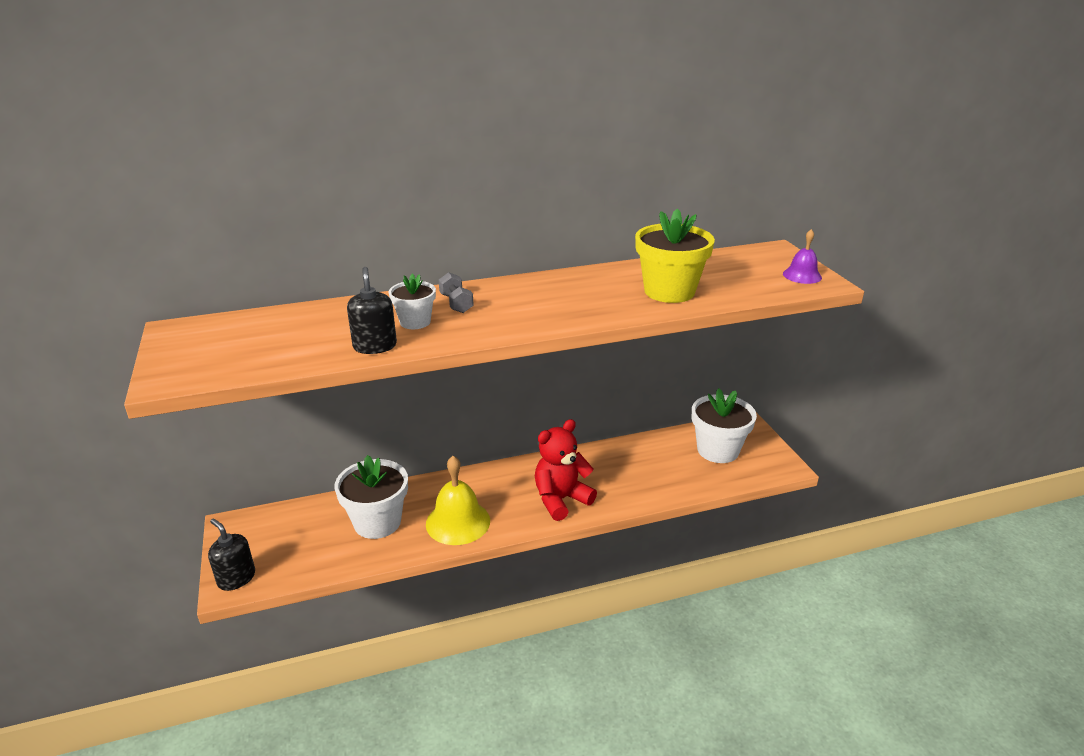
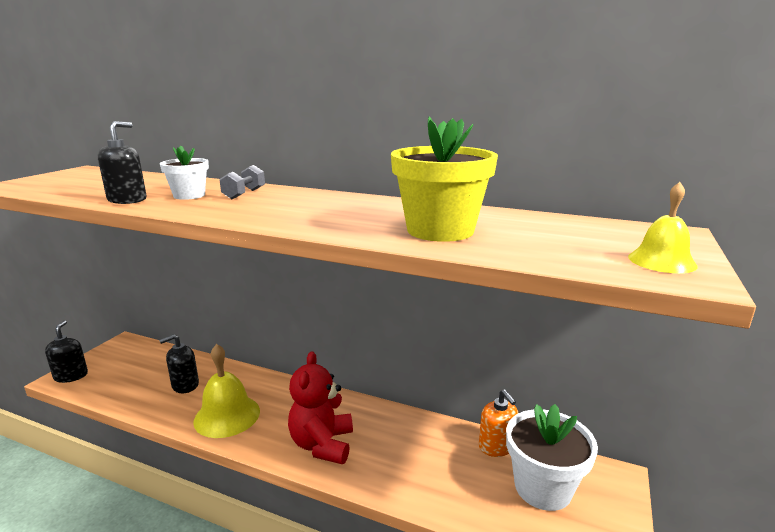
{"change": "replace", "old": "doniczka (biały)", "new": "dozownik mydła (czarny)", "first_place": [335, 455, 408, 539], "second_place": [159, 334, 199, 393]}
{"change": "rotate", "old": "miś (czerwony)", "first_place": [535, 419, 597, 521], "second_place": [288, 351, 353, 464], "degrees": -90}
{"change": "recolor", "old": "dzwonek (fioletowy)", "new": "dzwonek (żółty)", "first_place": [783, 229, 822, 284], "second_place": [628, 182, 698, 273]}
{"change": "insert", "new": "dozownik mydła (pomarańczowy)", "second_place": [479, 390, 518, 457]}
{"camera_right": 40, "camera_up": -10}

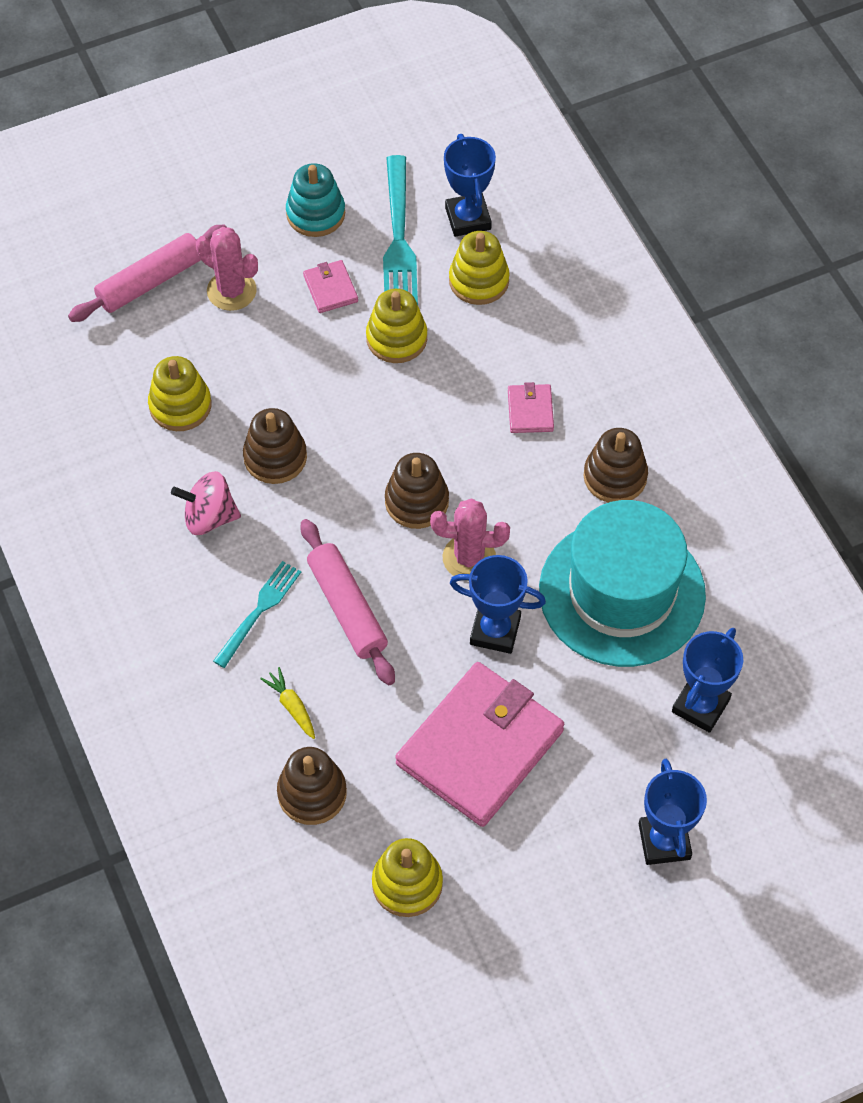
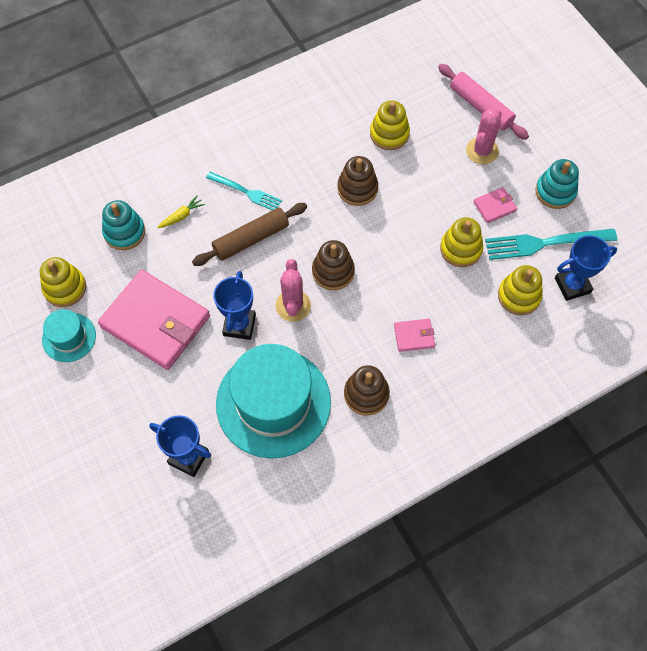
{"change": "delete", "old": "bączek (różowy)", "first_place": [171, 471, 241, 535]}
{"change": "recolor", "old": "zabawka nakładanka (brązowy)", "new": "zabawka nakładanka (turkusowy)", "first_place": [277, 747, 347, 825], "second_place": [102, 200, 145, 250]}
{"change": "recolor", "old": "wałek do ciasta (różowy)", "new": "wałek do ciasta (brązowy)", "first_place": [300, 519, 395, 685], "second_place": [192, 203, 307, 266]}
{"change": "delete", "old": "puchar (niebieski)", "first_place": [639, 759, 707, 865]}
{"change": "insert", "new": "kapelusz (turkusowy)", "second_place": [42, 309, 96, 362]}
{"camera_right": 85, "camera_up": 5}

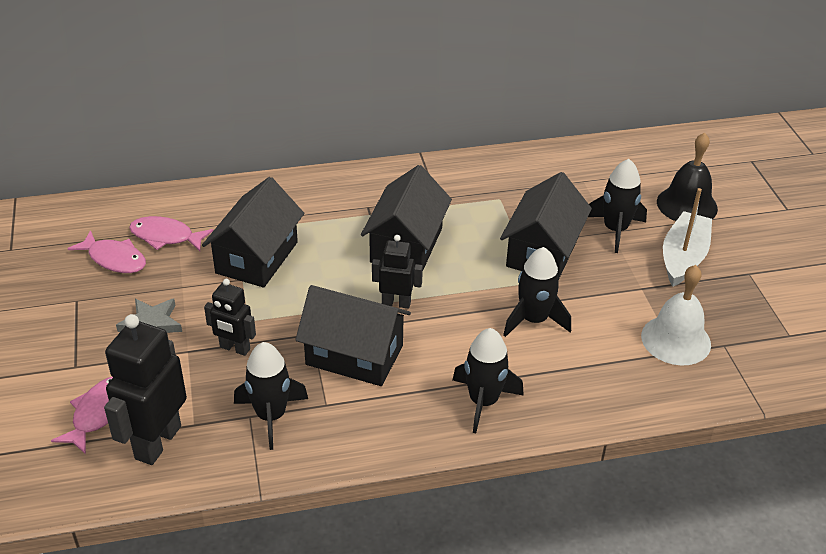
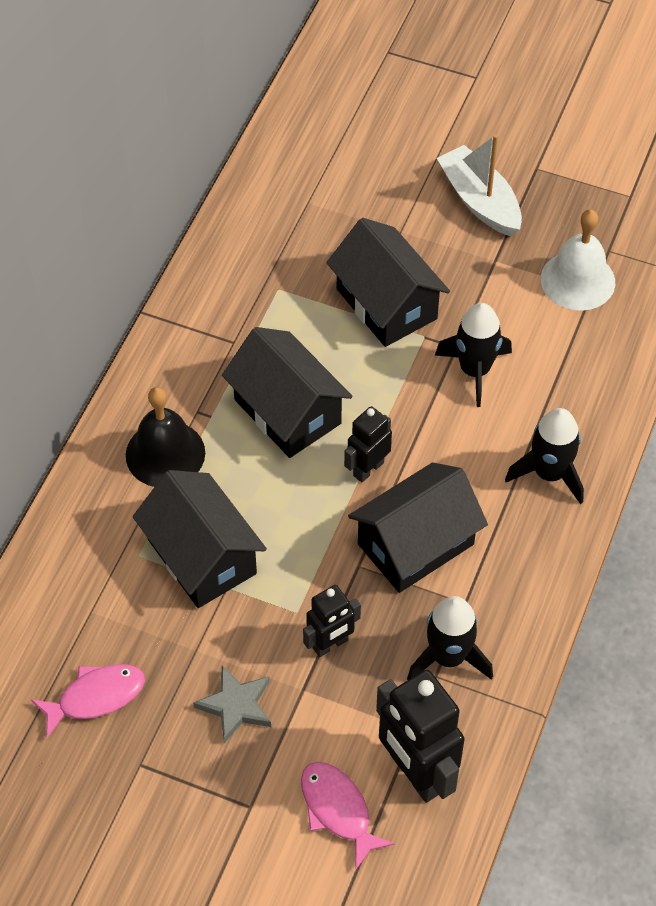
{"change": "delete", "old": "ryba (różowy)", "first_place": [129, 216, 213, 251]}
{"change": "delete", "old": "rakieta (czarny)", "first_place": [588, 159, 647, 253]}
{"change": "move", "old": "dzwonek (czarny)", "first_place": [657, 132, 718, 221], "second_place": [126, 387, 205, 487]}
{"camera_right": -55, "camera_up": 15}

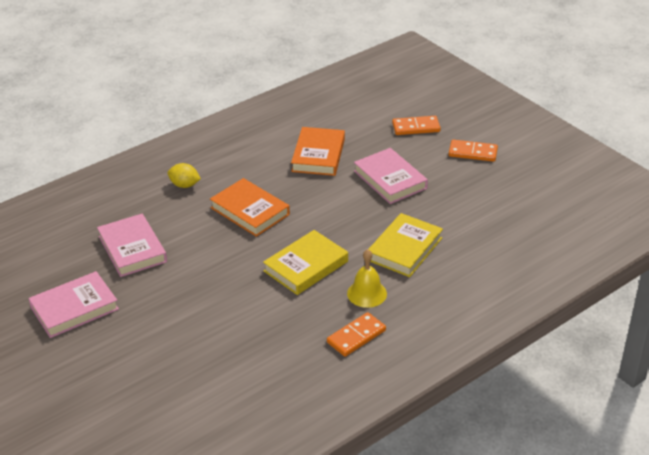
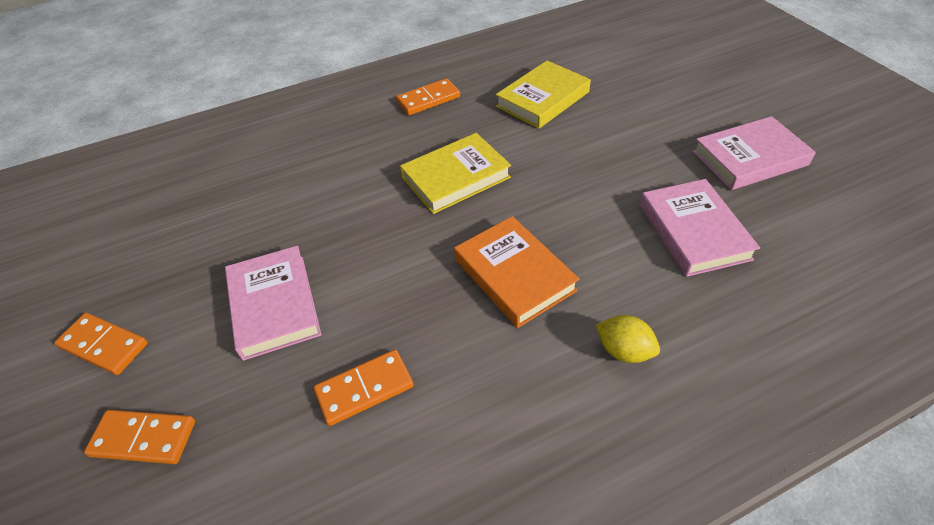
{"change": "replace", "old": "książka (pomarańczowy)", "new": "kostka domina (pomarańczowy)", "first_place": [291, 127, 345, 176], "second_place": [314, 350, 413, 426]}
{"change": "delete", "old": "dzwonek (żółty)", "first_place": [347, 249, 387, 308]}
{"change": "move", "old": "książka (żółty)", "first_place": [368, 213, 443, 277], "second_place": [496, 61, 591, 129]}
{"camera_right": -165, "camera_up": 10}

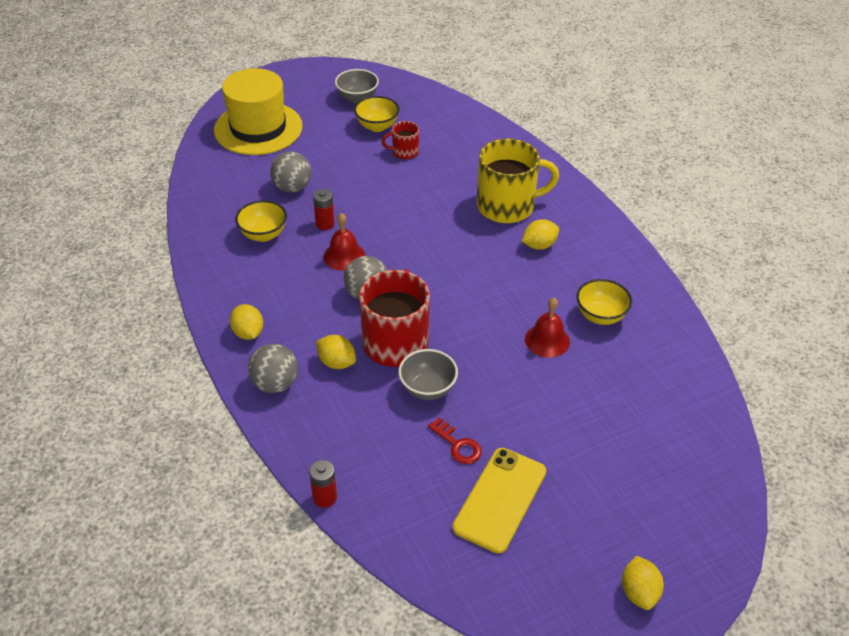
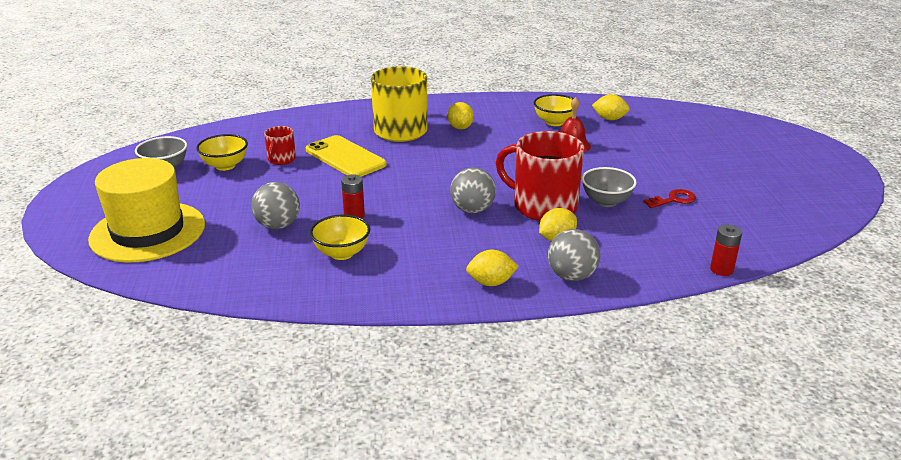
{"change": "delete", "old": "dzwonek (czerwony)", "first_place": [324, 213, 365, 271]}
{"change": "move", "old": "telefon (żółty)", "first_place": [452, 448, 546, 554], "second_place": [306, 135, 387, 177]}
{"change": "move", "old": "cytryna (żółty)", "first_place": [622, 556, 664, 610], "second_place": [592, 94, 630, 120]}
{"camera_right": -70, "camera_up": -15}

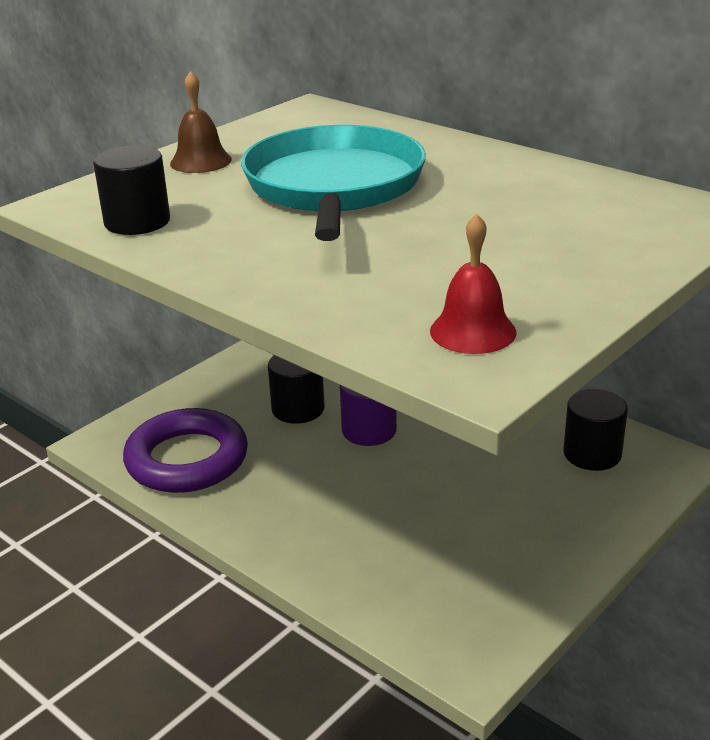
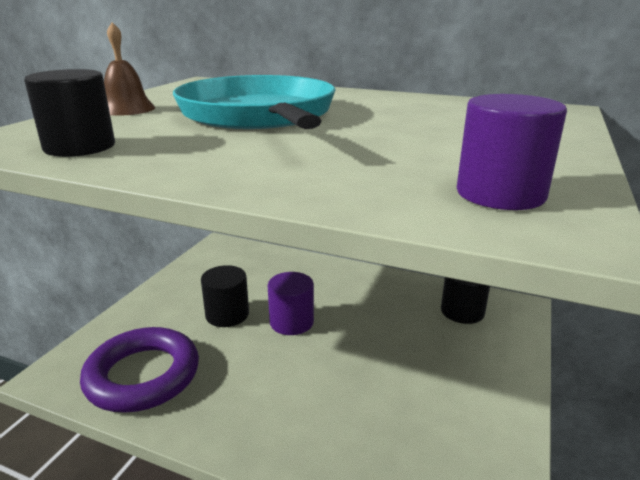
{"change": "replace", "old": "dzwonek (czerwony)", "new": "walec (fioletowy)", "first_place": [430, 214, 517, 354], "second_place": [457, 94, 567, 210]}
{"camera_right": -20, "camera_up": -5}

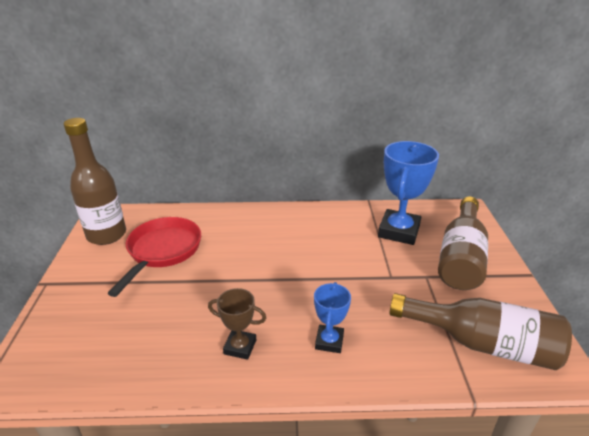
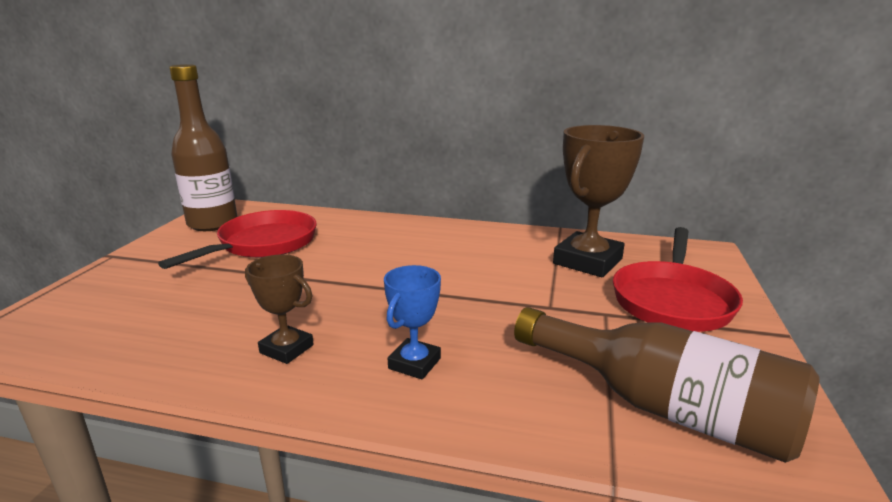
{"change": "recolor", "old": "puchar (niebieski)", "new": "puchar (brązowy)", "first_place": [378, 141, 439, 245], "second_place": [553, 125, 644, 277]}
{"change": "replace", "old": "butelka (brązowy)", "new": "patelnia (czerwony)", "first_place": [438, 196, 488, 290], "second_place": [613, 227, 743, 332]}
{"camera_right": 15, "camera_up": -10}

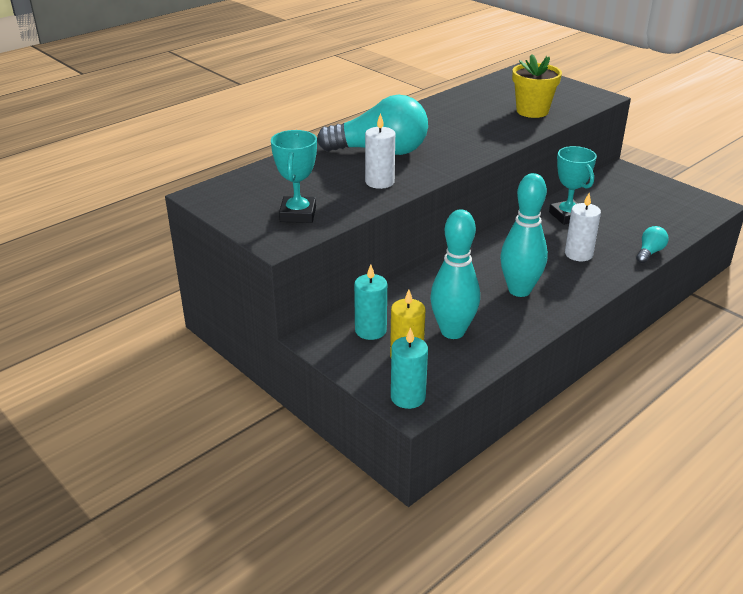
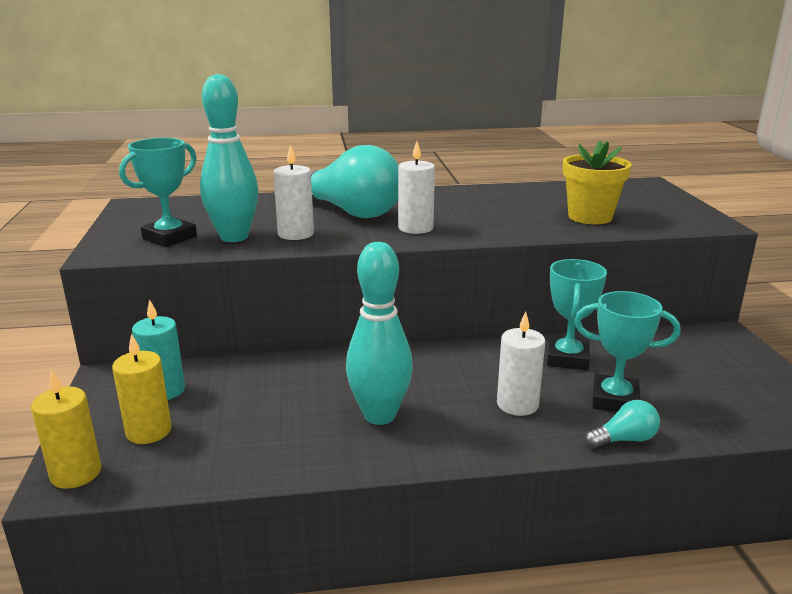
{"change": "recolor", "old": "świeca (turkusowy)", "new": "świeca (żółty)", "first_place": [391, 327, 428, 409], "second_place": [31, 370, 101, 489]}
{"change": "move", "old": "kręgiel (turkusowy)", "first_place": [430, 209, 480, 339], "second_place": [200, 74, 258, 242]}
{"change": "insert", "new": "świeca (biały)", "second_place": [398, 141, 435, 234]}
{"change": "insert", "new": "puchar (turkusowy)", "second_place": [574, 291, 680, 412]}
{"camera_right": 35, "camera_up": -10}

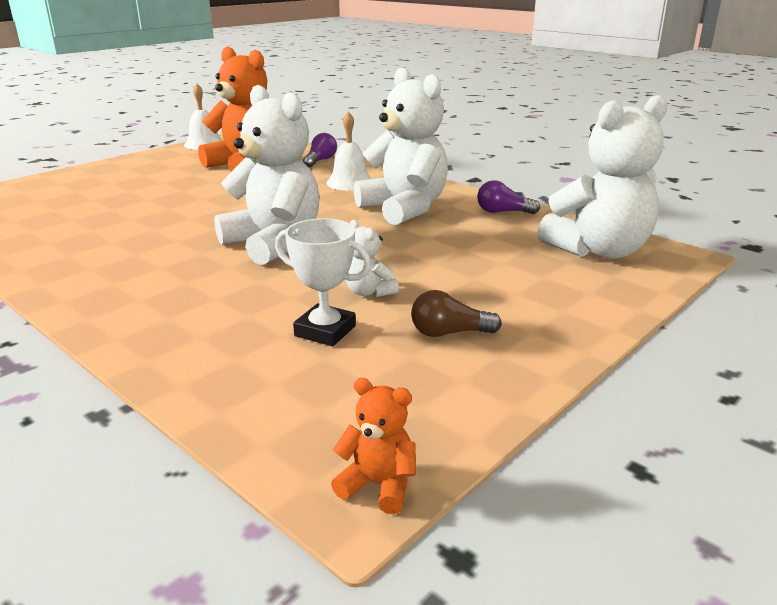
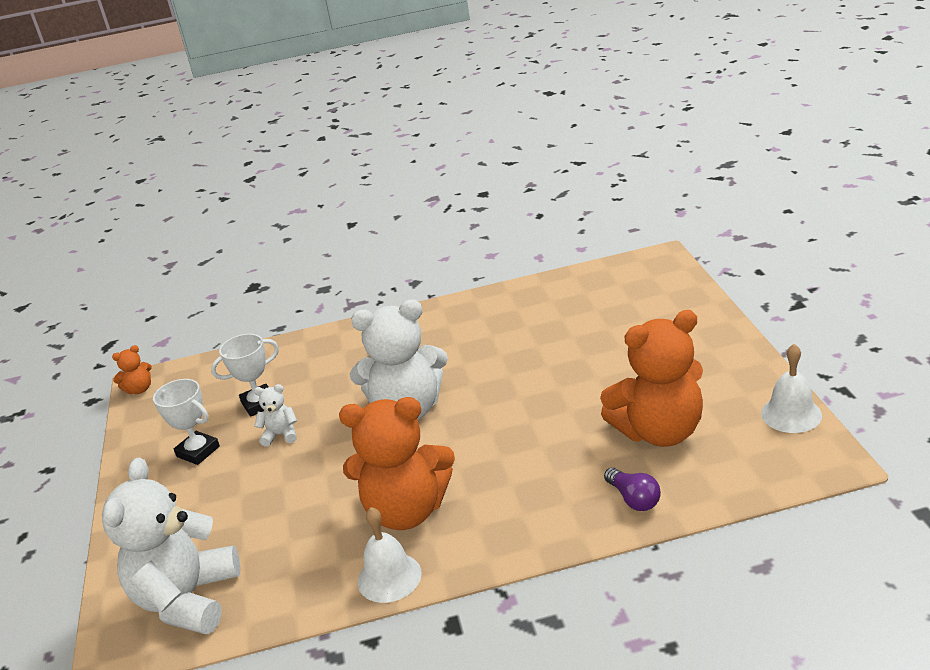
{"change": "move", "old": "dzwonek (biały)", "first_place": [326, 112, 371, 191], "second_place": [358, 507, 422, 603]}
{"change": "recolor", "old": "miś (biały)", "new": "miś (pomarańczowy)", "first_place": [354, 67, 448, 225], "second_place": [339, 397, 455, 530]}
{"change": "replace", "old": "żarówka (brązowy)", "new": "puchar (biały)", "first_place": [411, 290, 502, 337], "second_place": [153, 379, 220, 465]}
{"change": "delete", "old": "żarówka (fioletowy)", "first_place": [477, 180, 540, 214]}
{"camera_right": 130, "camera_up": 5}

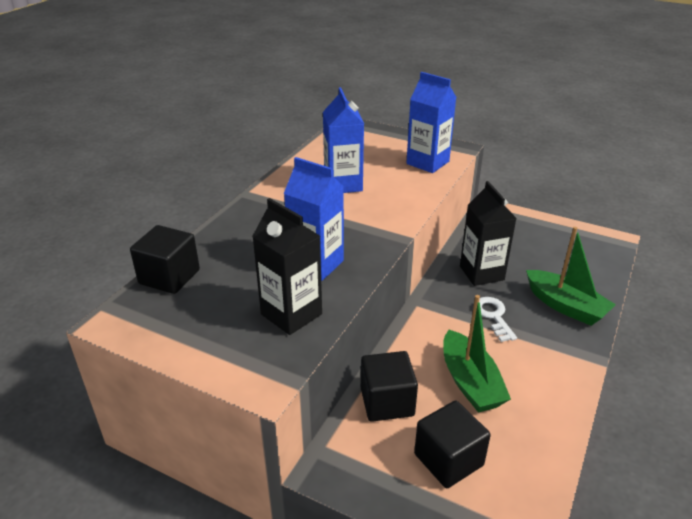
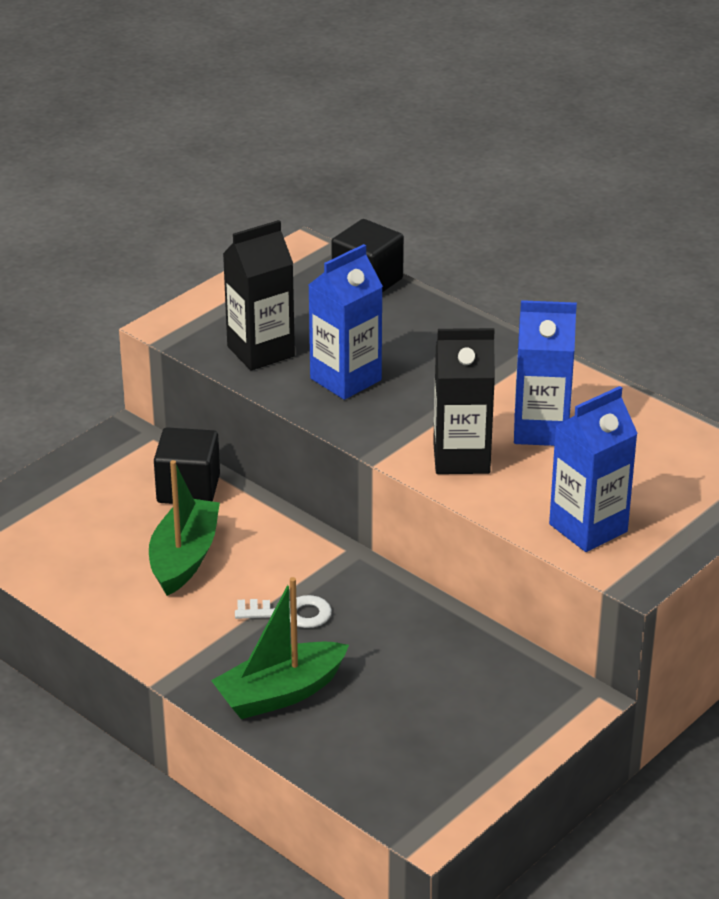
{"change": "delete", "old": "sześcian (czarny)", "first_place": [414, 401, 491, 488]}
{"change": "rotate", "old": "łódka (zielony)", "first_place": [443, 295, 511, 413], "second_place": [149, 460, 220, 596], "degrees": 105}
{"change": "move", "old": "karton mleka (czarny)", "first_place": [460, 181, 517, 286], "second_place": [433, 328, 495, 474]}
{"camera_right": 105, "camera_up": 0}

